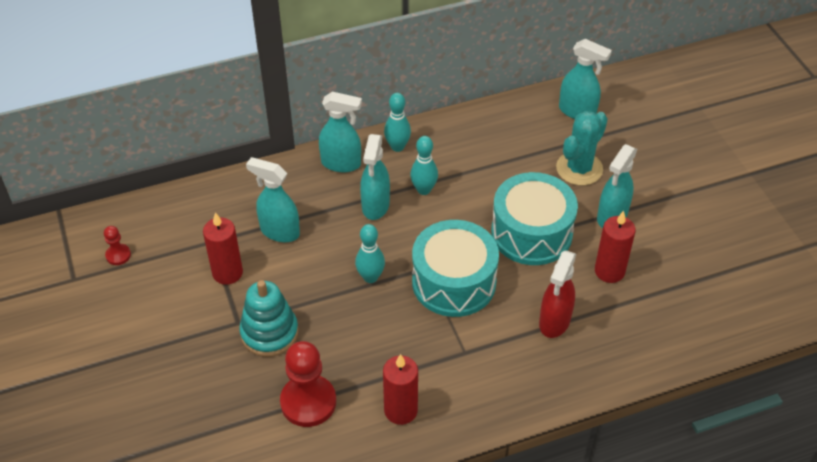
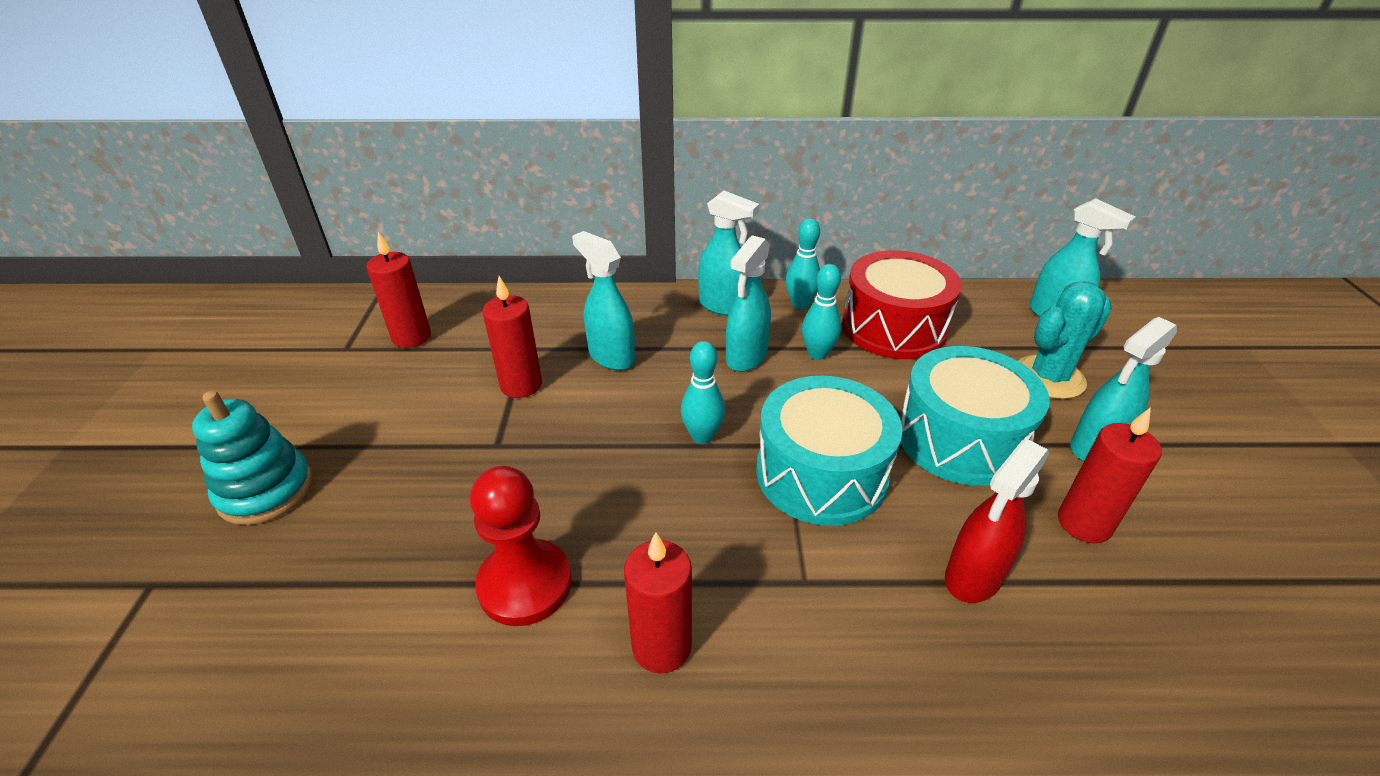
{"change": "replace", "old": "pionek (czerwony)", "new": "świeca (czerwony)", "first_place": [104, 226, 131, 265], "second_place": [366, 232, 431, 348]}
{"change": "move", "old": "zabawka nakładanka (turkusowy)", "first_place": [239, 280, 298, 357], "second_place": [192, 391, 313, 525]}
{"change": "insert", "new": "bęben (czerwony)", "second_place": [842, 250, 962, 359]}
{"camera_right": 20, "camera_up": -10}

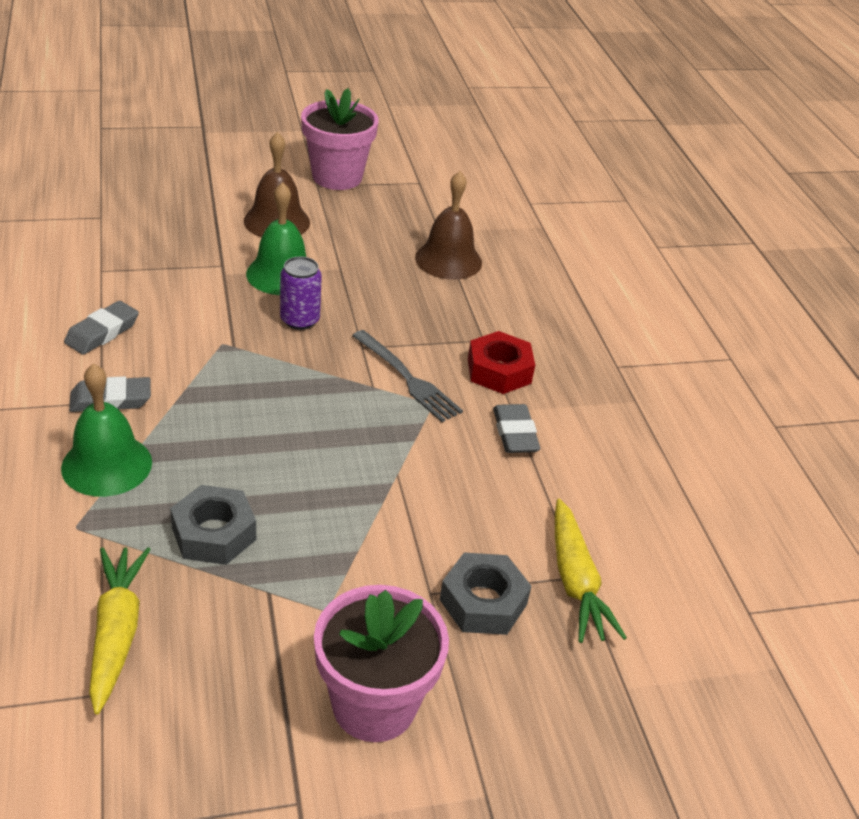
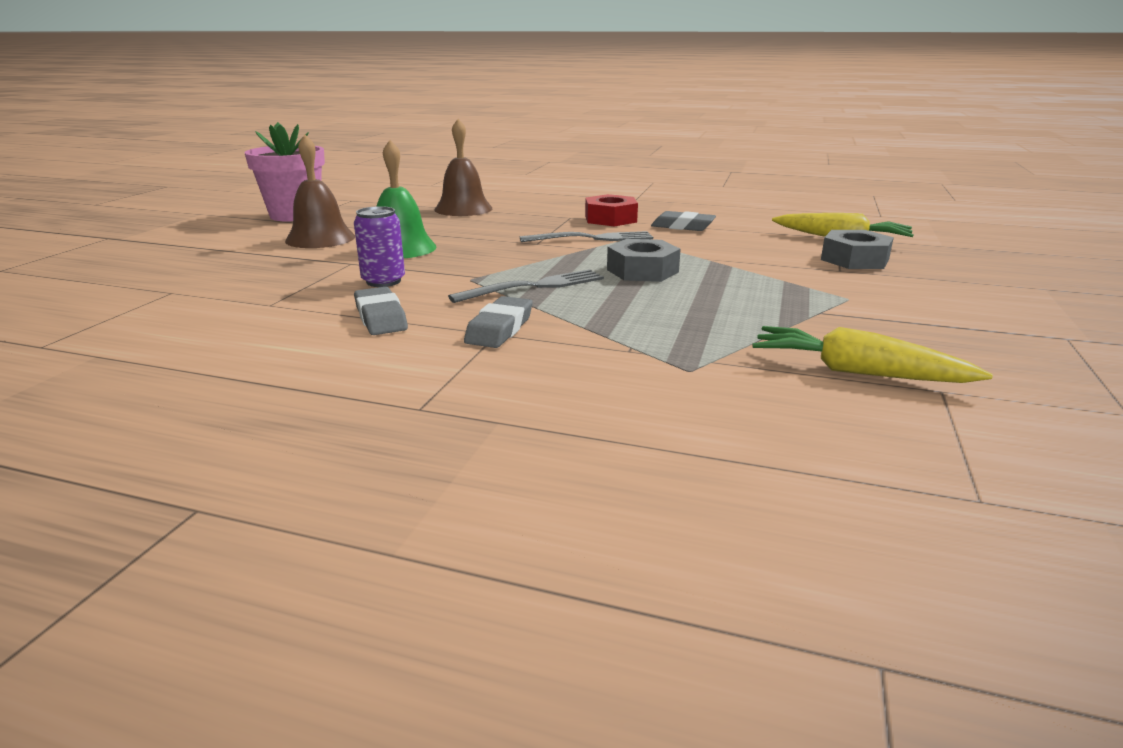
{"change": "delete", "old": "dzwonek (zielony)", "first_place": [61, 364, 152, 497]}
{"change": "move", "old": "nakrętka (szary)", "first_place": [170, 485, 256, 565], "second_place": [607, 239, 681, 282]}
{"change": "move", "old": "puszka (fioletowy)", "first_place": [280, 256, 322, 330], "second_place": [354, 206, 405, 287]}
{"change": "delete", "old": "doniczka (różowy)", "first_place": [314, 585, 449, 742]}
{"change": "insert", "new": "widelec (szary)", "second_place": [448, 269, 604, 303]}
{"camera_right": -55, "camera_up": -15}

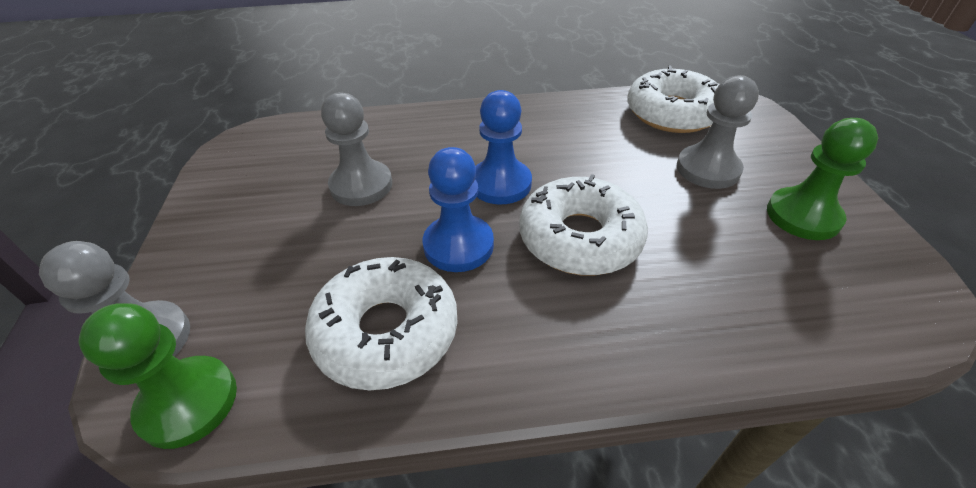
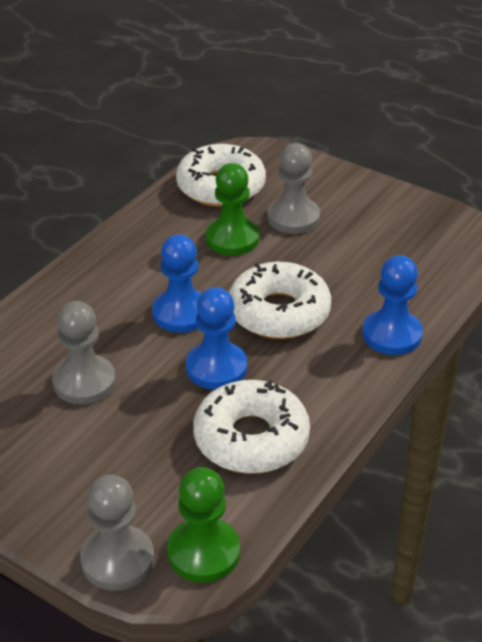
{"change": "move", "old": "pionek (zielony)", "first_place": [767, 118, 878, 240], "second_place": [206, 163, 259, 255]}
{"change": "insert", "new": "pionek (niebieski)", "second_place": [362, 255, 423, 355]}
{"camera_right": -50, "camera_up": -5}

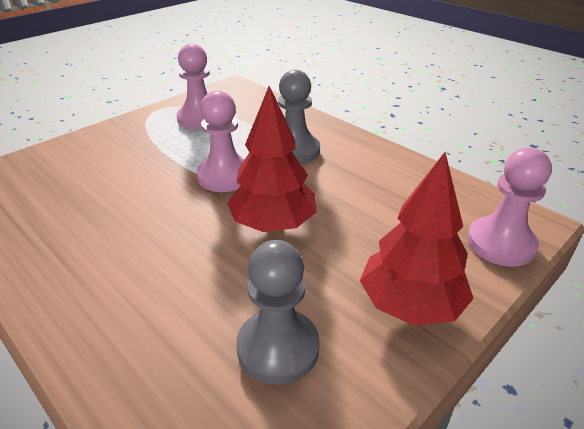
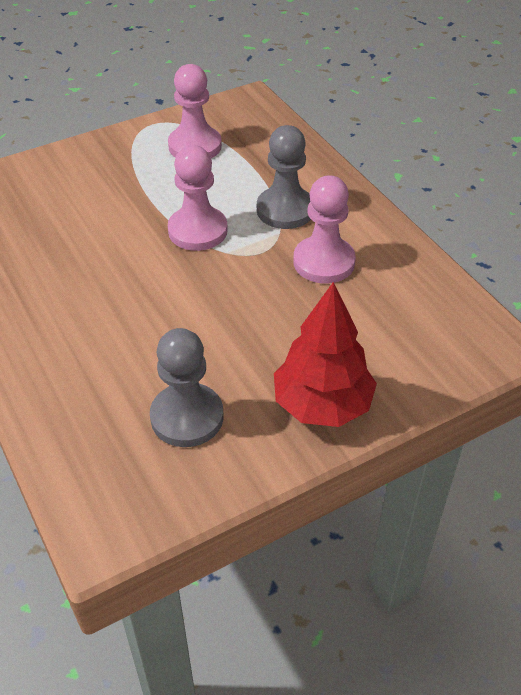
{"change": "delete", "old": "drzewko (czerwony)", "first_place": [227, 86, 317, 232]}
{"change": "move", "old": "pionek (różowy)", "first_place": [467, 148, 552, 267], "second_place": [293, 175, 356, 284]}
{"camera_right": 15, "camera_up": 10}

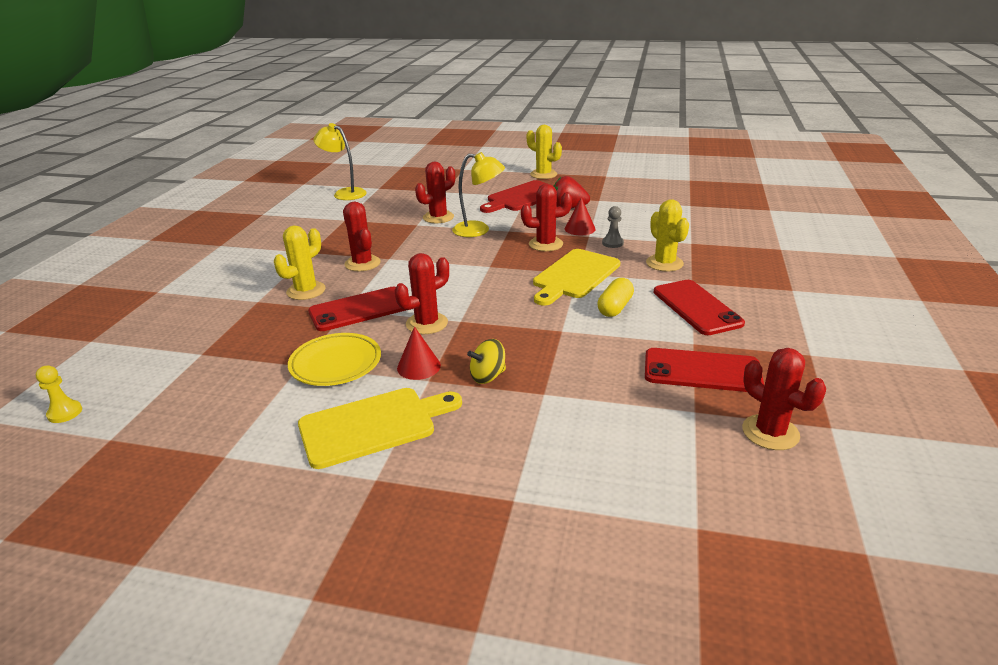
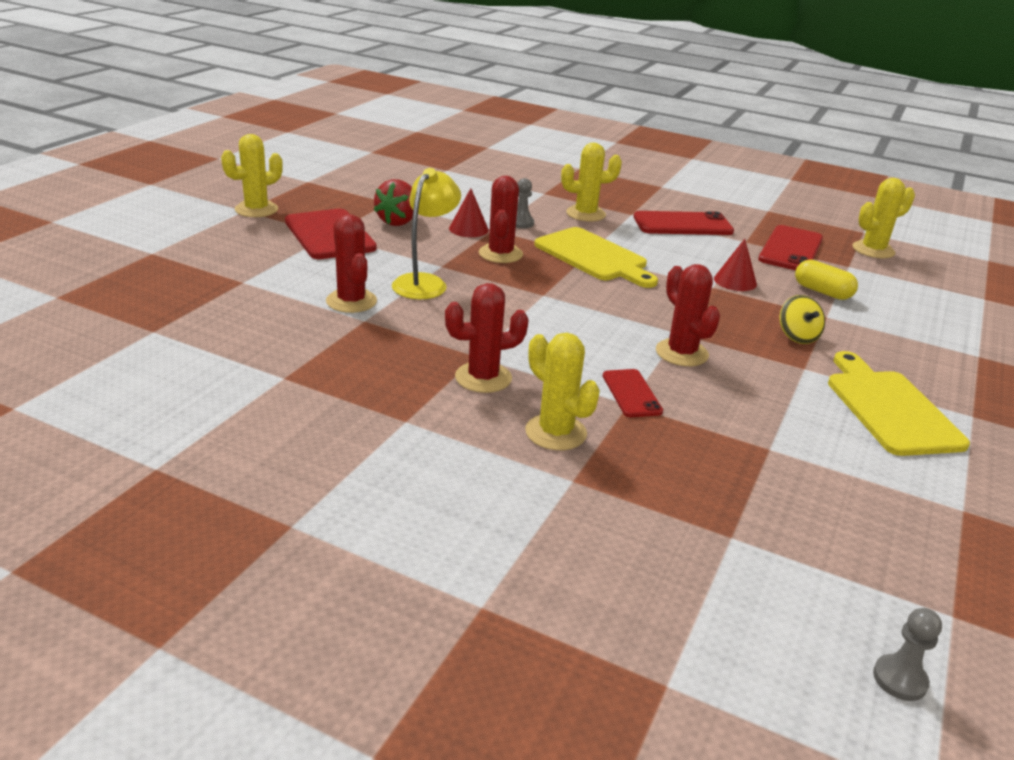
{"change": "recolor", "old": "pionek (żółty)", "new": "pionek (szary)", "first_place": [36, 366, 82, 423], "second_place": [873, 608, 942, 701]}
{"change": "delete", "old": "talerz (żółty)", "first_place": [288, 333, 381, 386]}
{"change": "resize", "old": "telefon (czerwony)", "first_place": [308, 287, 406, 331], "second_place": [603, 369, 663, 417], "factor": 0.6}
{"change": "delete", "old": "lampka (żółty)", "first_place": [314, 123, 367, 200]}
{"change": "move", "old": "stożek (czerwony)", "first_place": [397, 326, 441, 380], "second_place": [714, 239, 757, 291]}
{"change": "move", "old": "kapsułka (żółty)", "first_place": [597, 278, 634, 317], "second_place": [795, 260, 858, 300]}
{"change": "recolor", "old": "kaktus (czerwony)", "new": "kaktus (żółty)", "first_place": [742, 348, 826, 450], "second_place": [852, 178, 915, 259]}
{"camera_right": -80, "camera_up": 0}

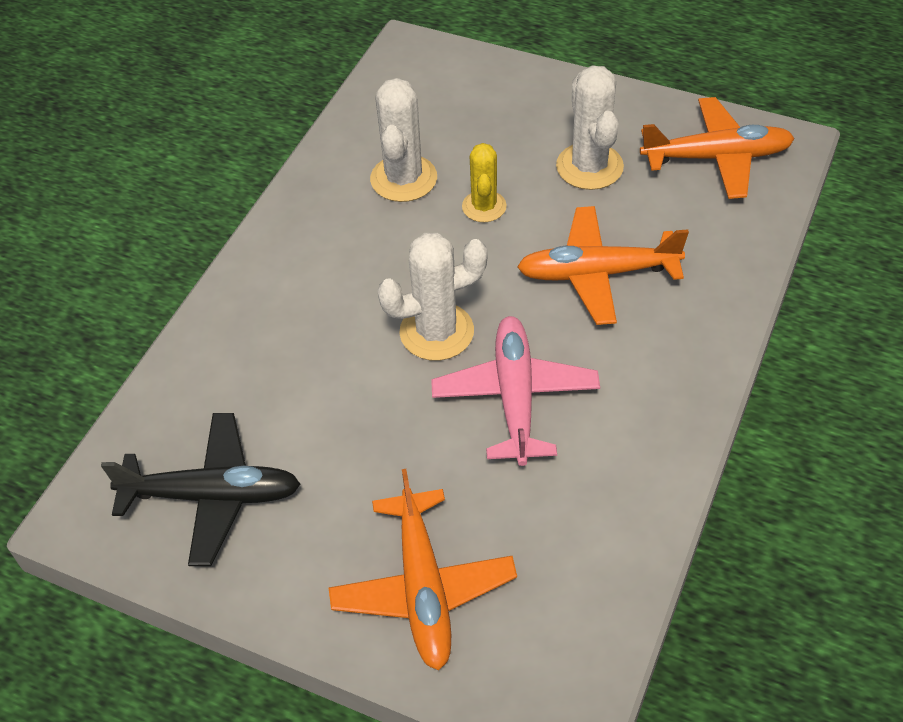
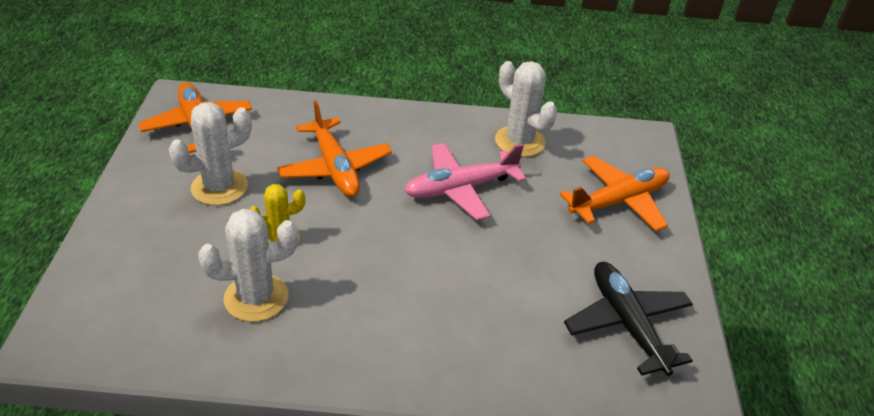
{"change": "move", "old": "kaktus (biały)", "first_place": [377, 233, 488, 361], "second_place": [495, 61, 557, 157]}
{"camera_right": -115, "camera_up": -10}

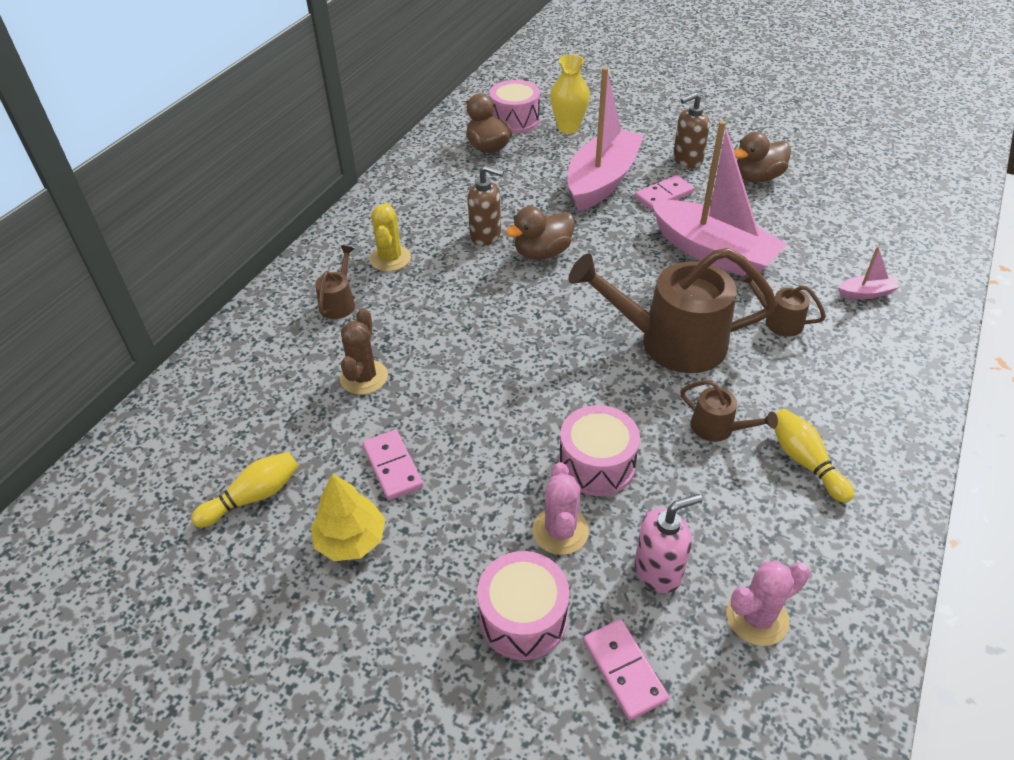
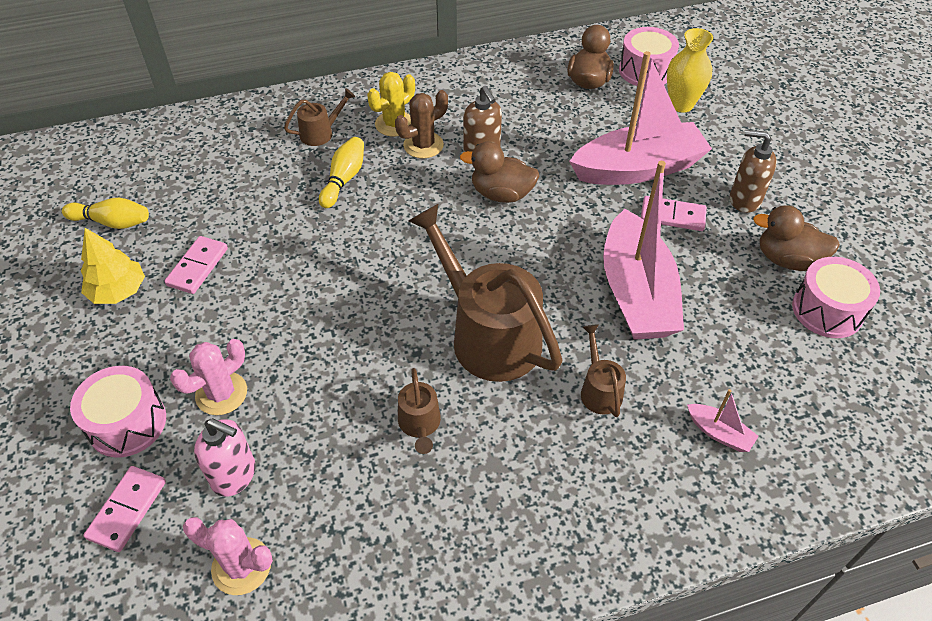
{"change": "move", "old": "kaktus (brązowy)", "first_place": [340, 308, 388, 395], "second_place": [395, 90, 448, 159]}
{"change": "move", "old": "bęben (różowy)", "first_place": [559, 405, 640, 496], "second_place": [792, 257, 880, 338]}
{"change": "move", "old": "kręgiel (żółty)", "first_place": [774, 409, 854, 503], "second_place": [319, 137, 364, 208]}
{"camera_right": 45, "camera_up": 5}

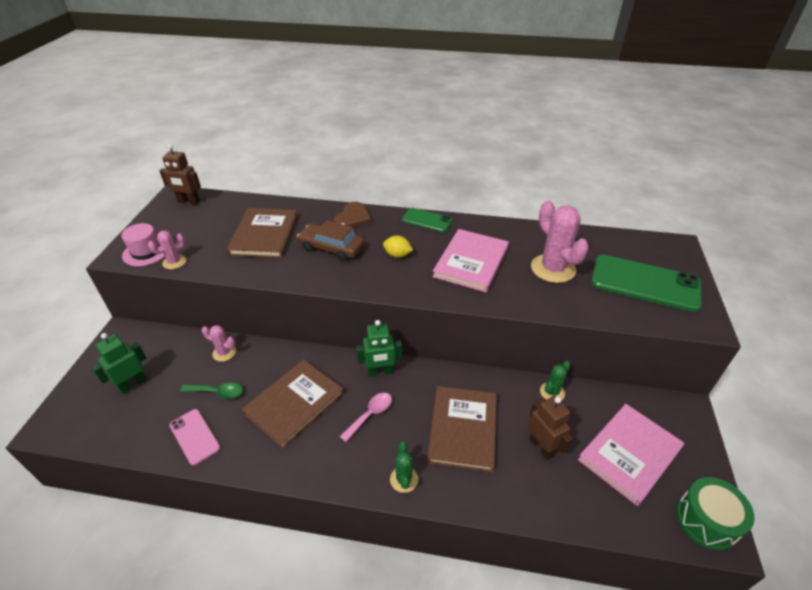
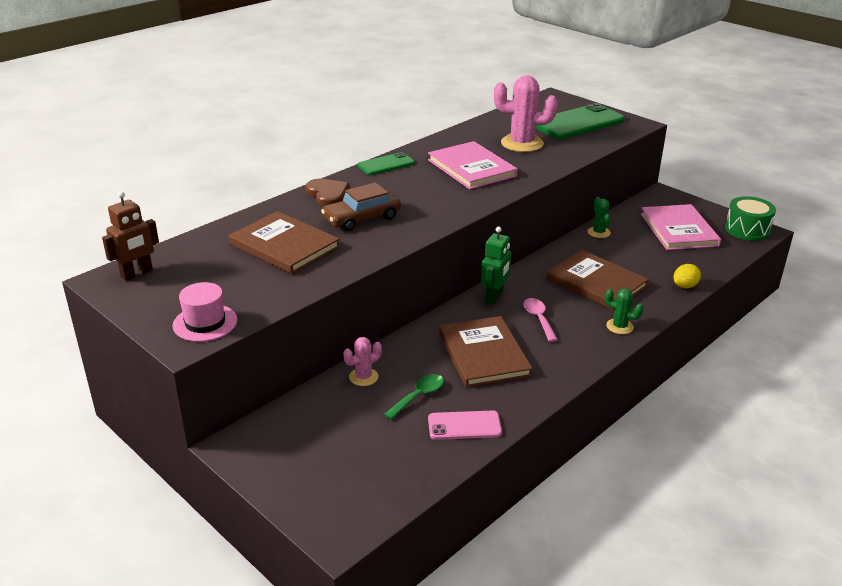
{"change": "delete", "old": "robot (zielony)", "first_place": [92, 333, 147, 394]}
{"change": "delete", "old": "kaktus (różowy)", "first_place": [148, 230, 186, 269]}
{"change": "move", "old": "cytryna (żółty)", "first_place": [383, 235, 413, 258], "second_place": [673, 264, 701, 288]}
{"change": "delete", "old": "robot (brązowy)", "first_place": [528, 396, 573, 460]}
{"camera_right": -55, "camera_up": -10}

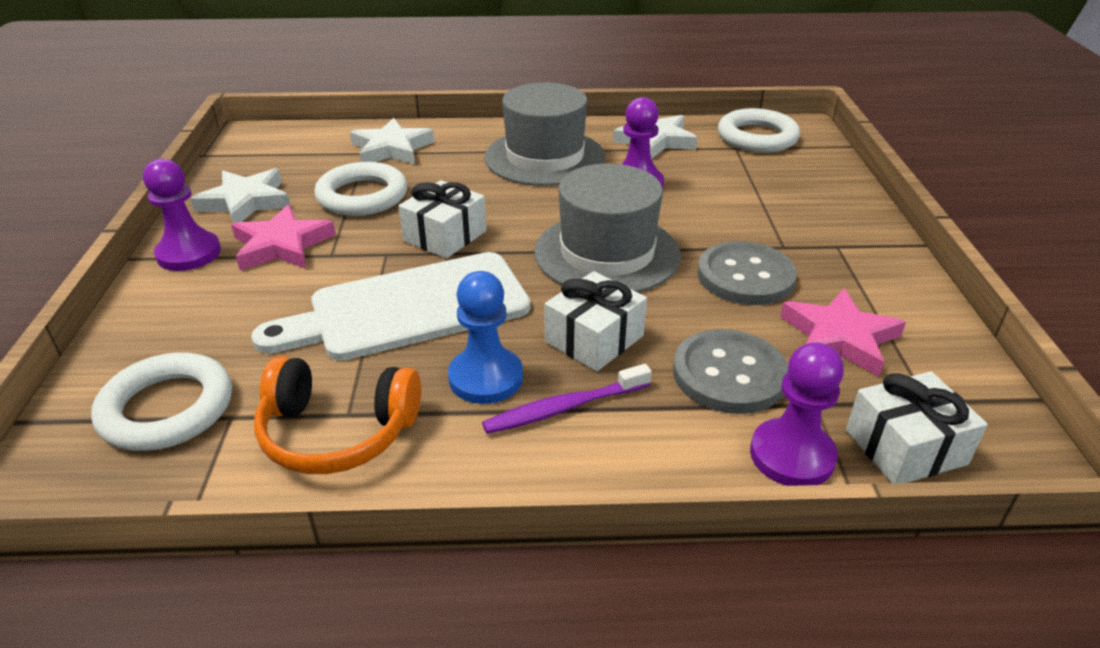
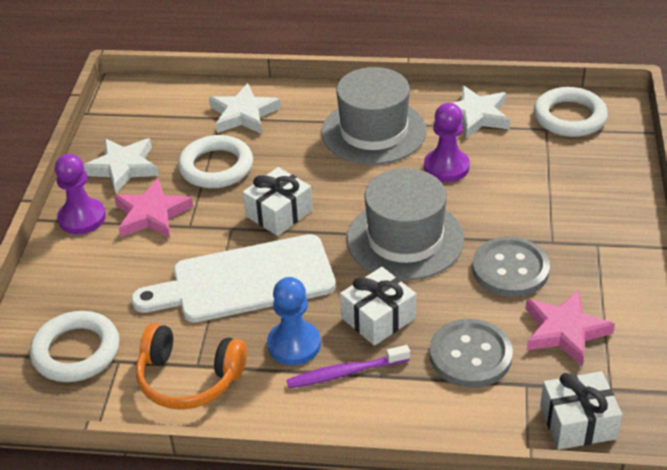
{"change": "delete", "old": "pionek (fioletowy)", "first_place": [750, 342, 844, 486]}
{"camera_right": 10, "camera_up": 5}

